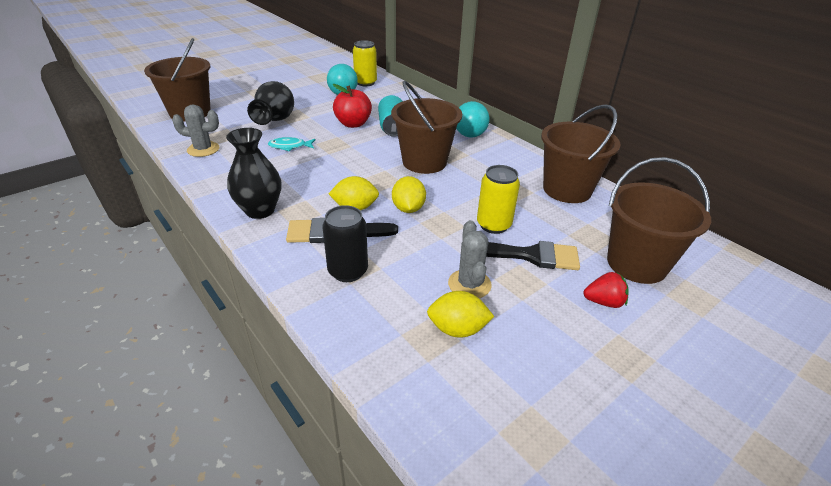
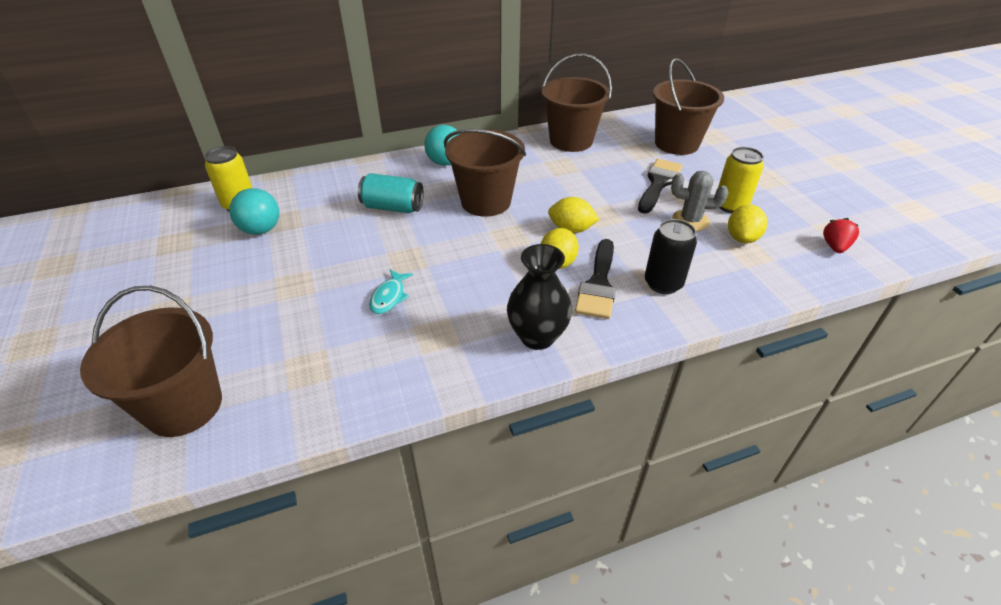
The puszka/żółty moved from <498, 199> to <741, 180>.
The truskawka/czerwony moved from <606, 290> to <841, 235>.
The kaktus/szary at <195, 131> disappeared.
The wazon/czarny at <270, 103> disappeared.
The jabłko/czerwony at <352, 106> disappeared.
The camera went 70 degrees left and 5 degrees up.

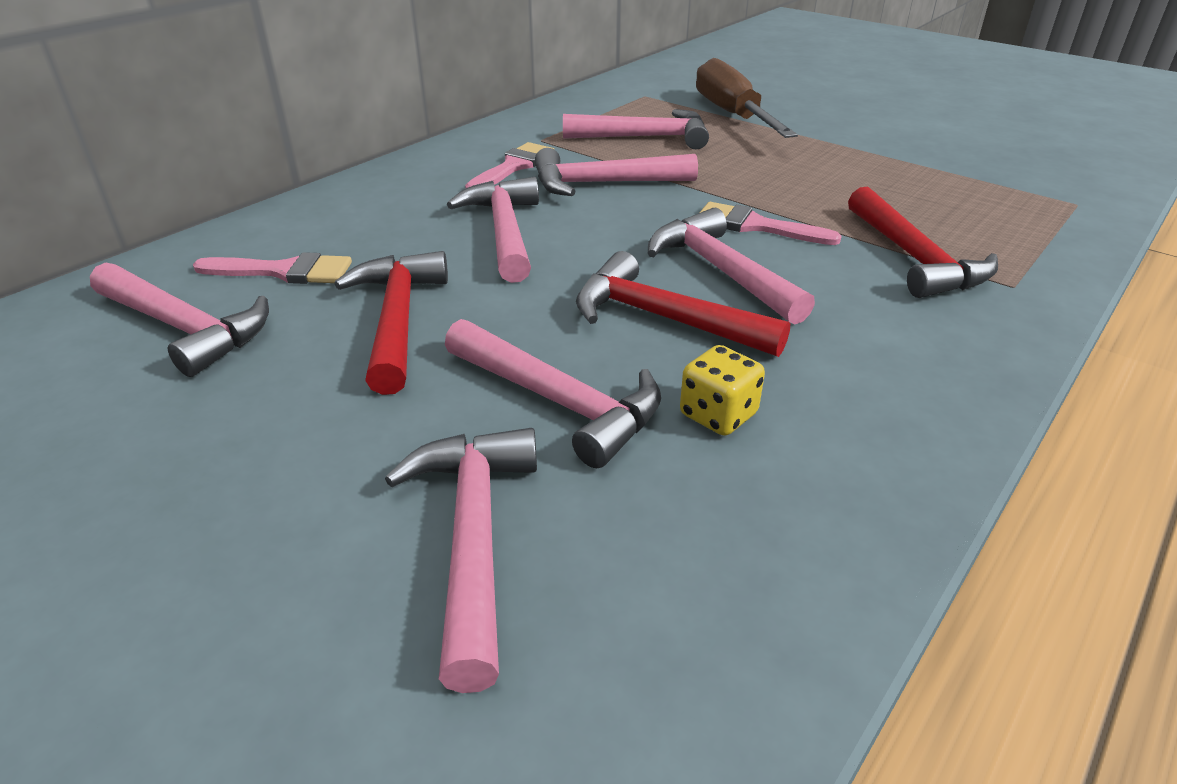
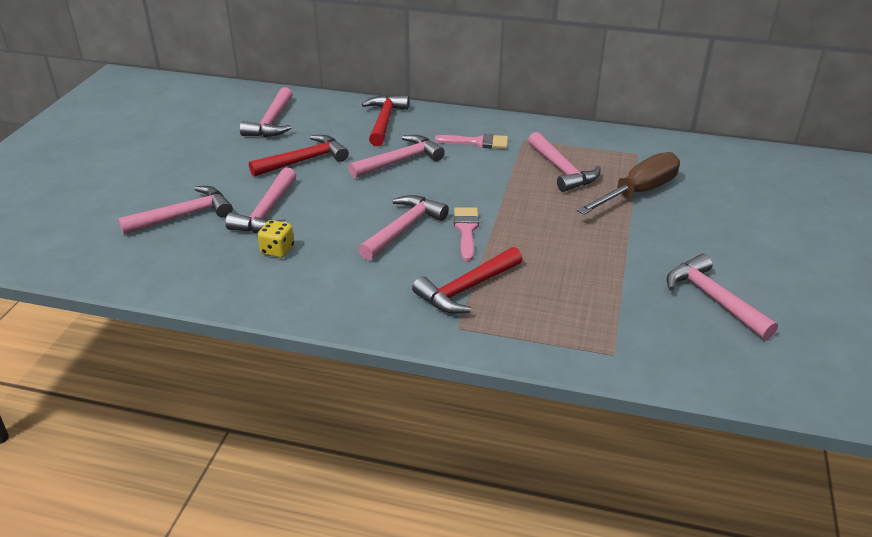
The młotek/czerwony moved from <683, 304> to <385, 120>.
The młotek/różowy moved from <616, 172> to <722, 297>.
The pędzel/różowy at <272, 268> disappeared.
The camera went 65 degrees right and 0 degrees up.

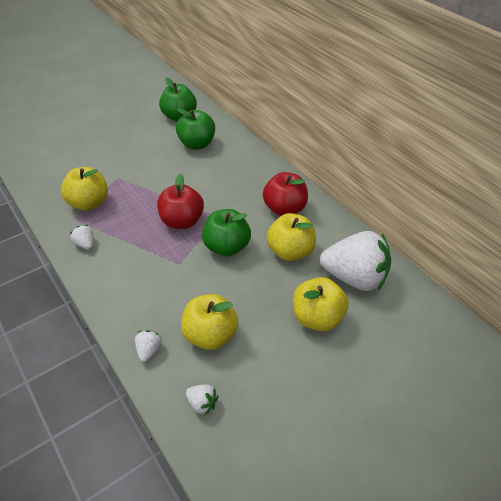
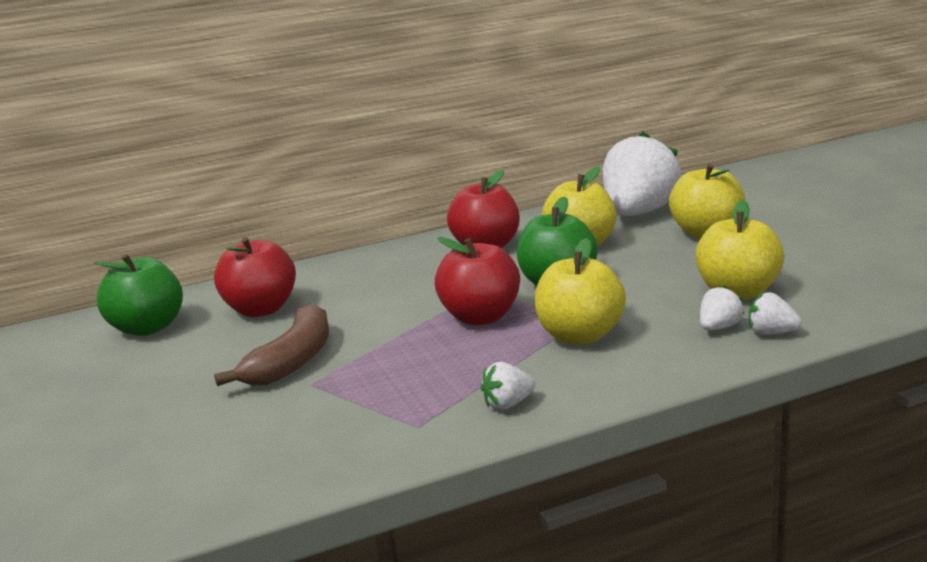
The jabłko/zielony at <195, 128> became the jabłko/czerwony at <255, 277>.
The banan/brązowy at <271, 344> appeared.
The jabłko/żółty moved from <84, 189> to <580, 291>.
The truskawka/biały moved from <202, 399> to <722, 307>.
The camera went 75 degrees left and 25 degrees down.

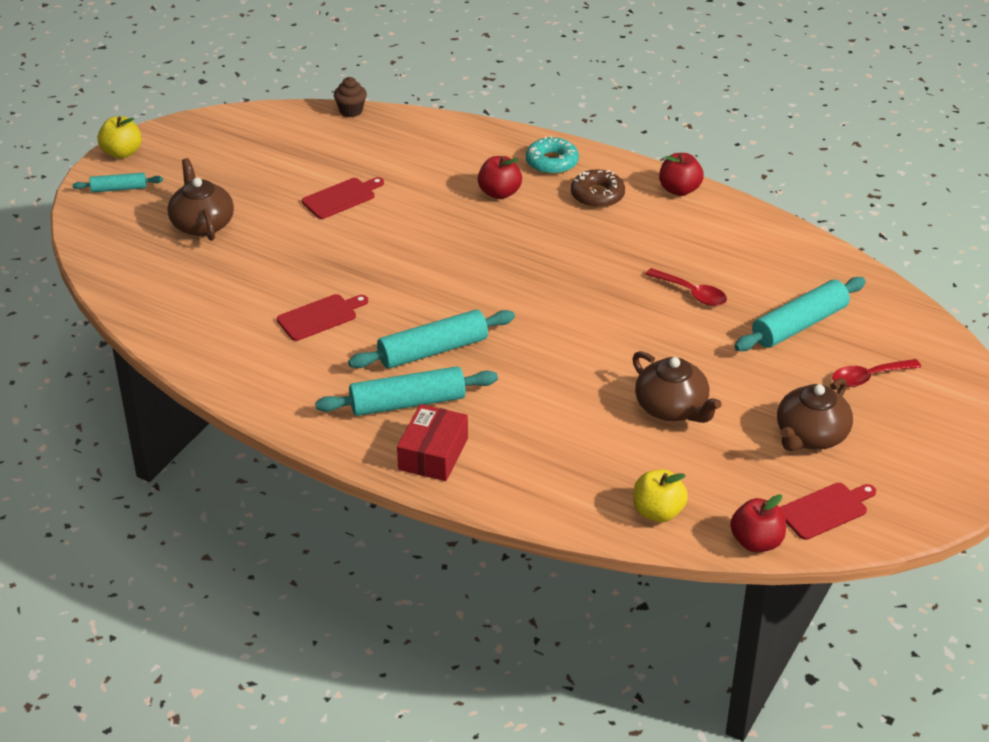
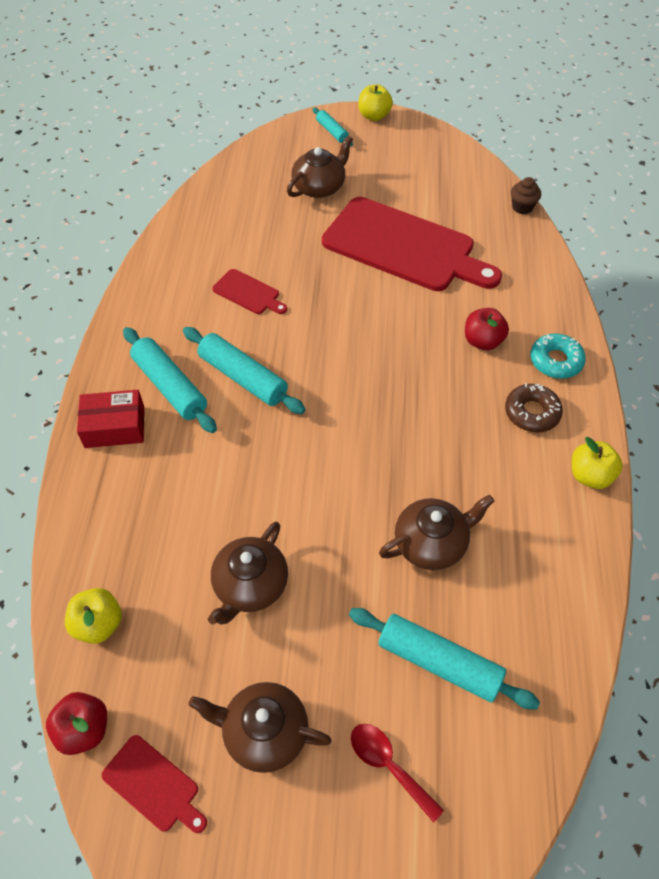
The deska do krojenia/czerwony at <343, 198> changed to 2.35 times the size.
The łyżka/czerwony at <686, 287> was replaced by the imbryk/brązowy at <436, 532>.
The jabłko/czerwony at <681, 174> became the jabłko/żółty at <597, 463>.
The camera went 65 degrees right and 15 degrees up.

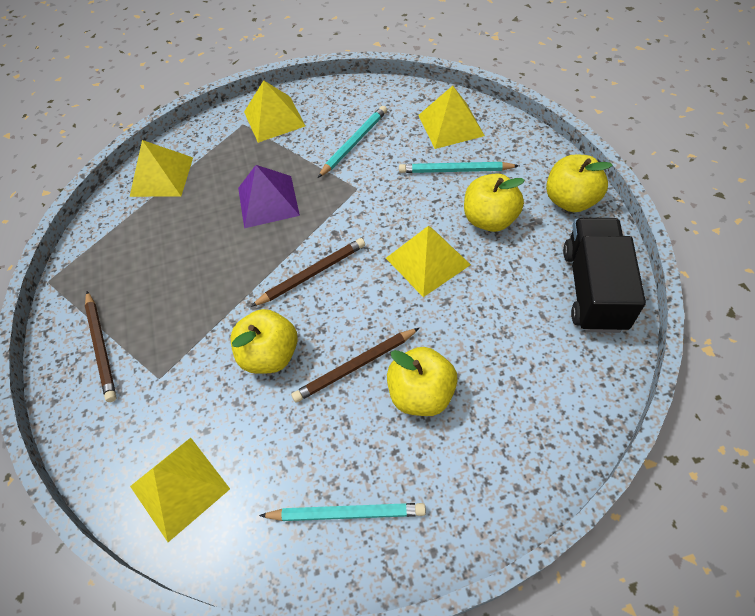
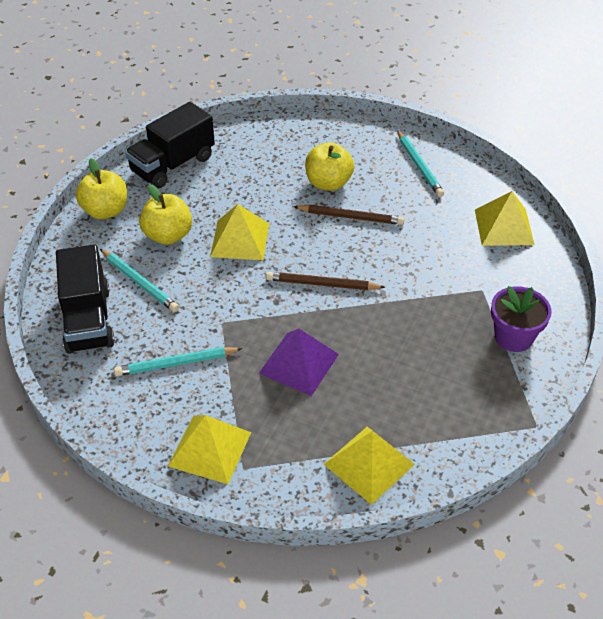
The piramida/żółty at <451, 117> was replaced by the ciężarówka/czarny at <85, 299>.
The ołówek/turkusowy at <342, 512> turned 150 degrees counterclockwise.
The ołówek/brązowy at <101, 346> was replaced by the doniczka/fioletowy at <521, 319>.
The jabłko/żółty at <264, 341> disappeared.
The camera went 145 degrees left and 10 degrees down.

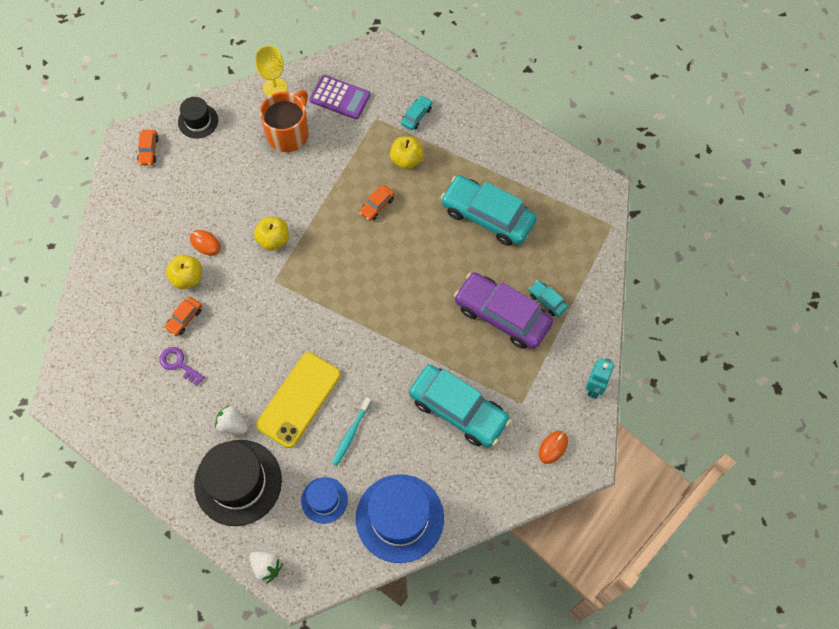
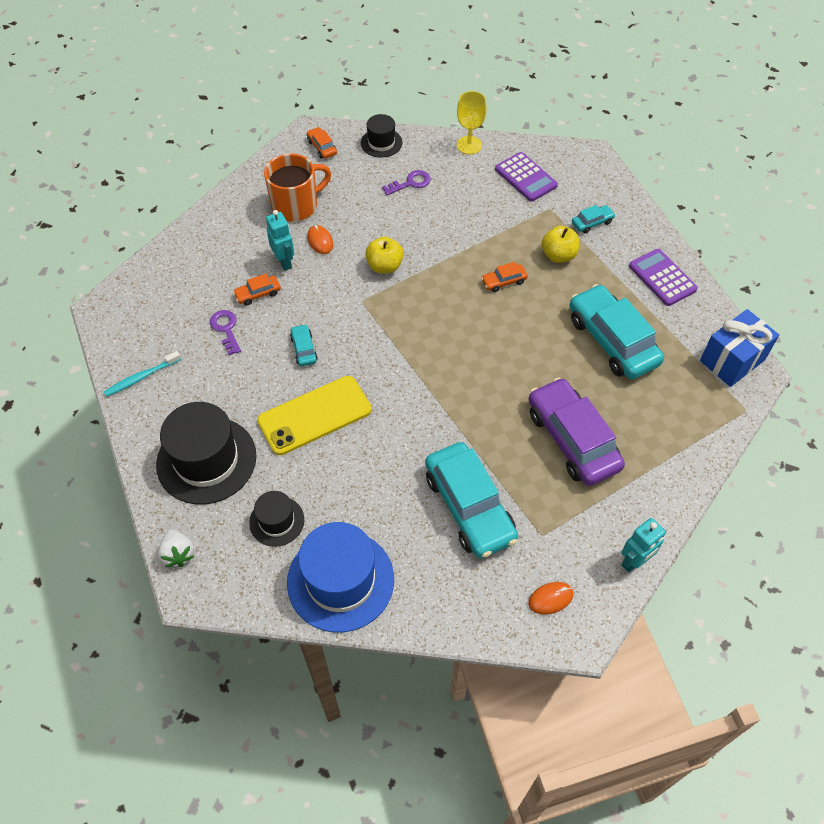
The szczoteczka do zębów/turkusowy moved from <352, 431> to <142, 374>.
The kapelusz/niebieski at <324, 500> became the kapelusz/czarny at <276, 519>.
The kubek/pomarańczowy moved from <284, 121> to <297, 188>.
The jabłko/żółty at <184, 272> was replaced by the robot/turkusowy at <280, 240>.
The samochód/turkusowy moved from <548, 298> to <304, 345>.
The samochód/pomarańczowy at <148, 147> turned 120 degrees clockwise.
The klucz/fioletowy at <406, 182> appeared.
The kalkulator/fioletowy at <663, 277> appeared.
The prezent/niebieski at <739, 348> appeared.
The truskawka/biały at <231, 419> disappeared.
The camera went 30 degrees right and 10 degrees down.

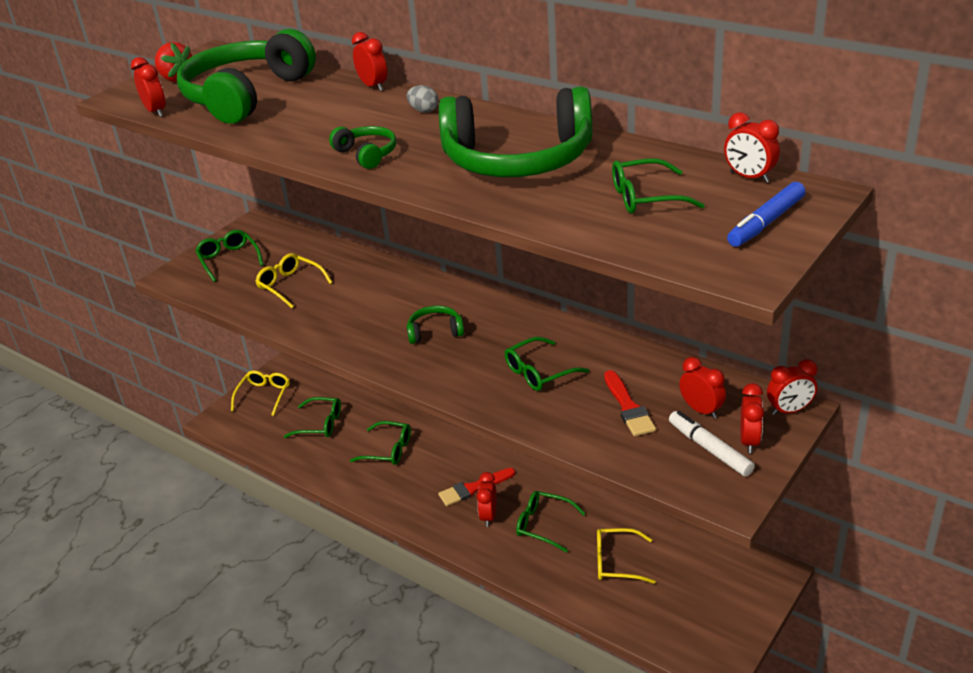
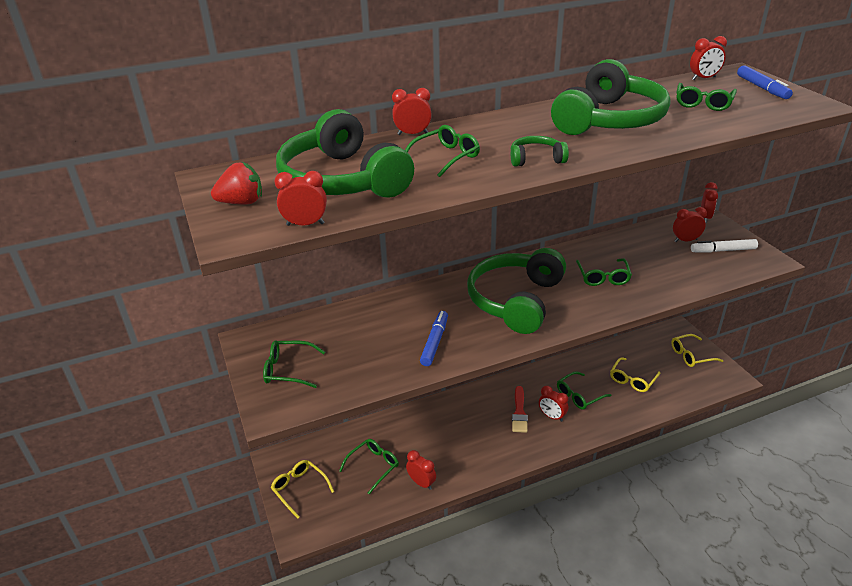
The okulary/zielony moved from <380, 443> to <442, 151>.
The budzik/czerwony moved from <752, 418> to <421, 470>.
The flamaster/niebieski at <434, 338> appeared.
The słuchawki/zielony at <435, 324> changed to 2.29 times the size.
The okulary/żółty moved from <294, 280> to <697, 350>.
The jajko/szary at <423, 99> disappeared.
The pędzel/czerwony at <630, 403> disappeared.
The camera went 60 degrees left and 0 degrees up.

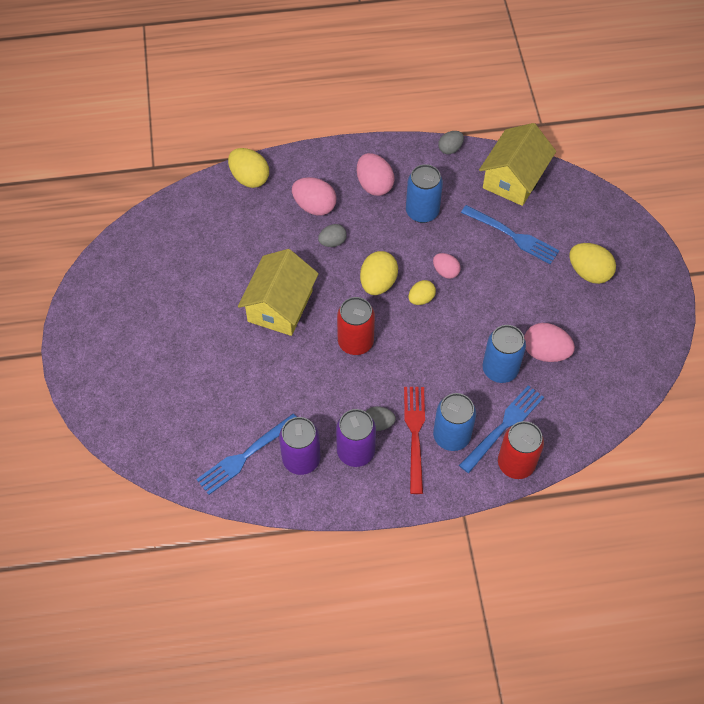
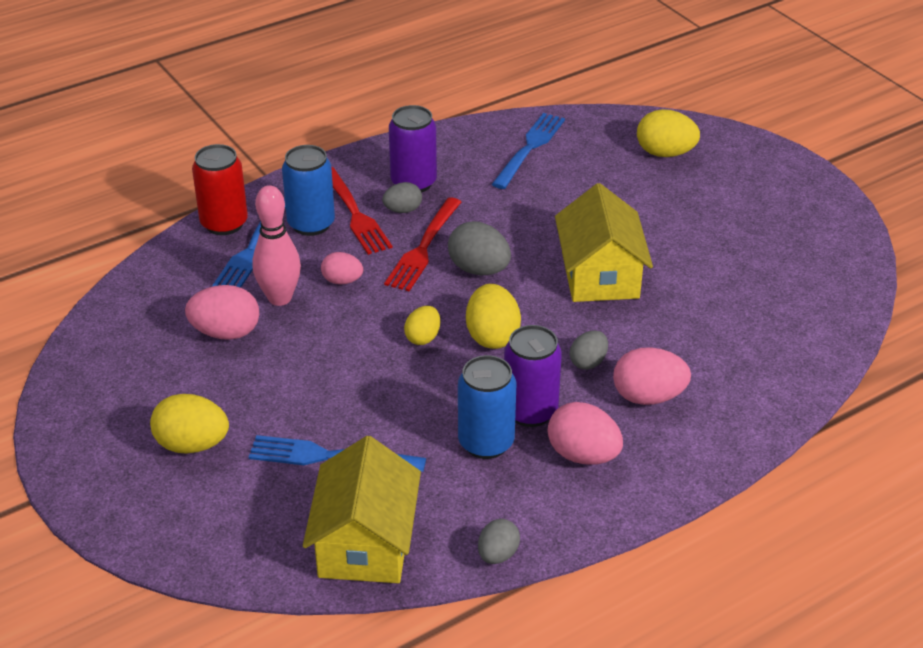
The puszka/niebieski at <504, 354> was replaced by the kręgiel/różowy at <276, 245>.
The jajko/różowy moved from <447, 266> to <342, 268>.
The widelec/czerwony at <422, 244> appeared.
The puszka/czerwony at <356, 326> was replaced by the jajko/szary at <479, 248>.
The puszka/fioletowy moved from <300, 446> to <533, 376>.
The jajko/żółty moved from <248, 168> to <668, 133>.
The camera went 155 degrees right and 20 degrees down.

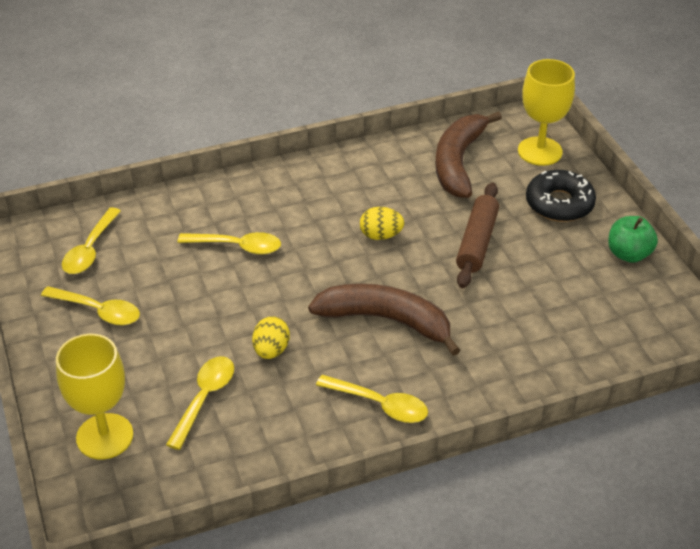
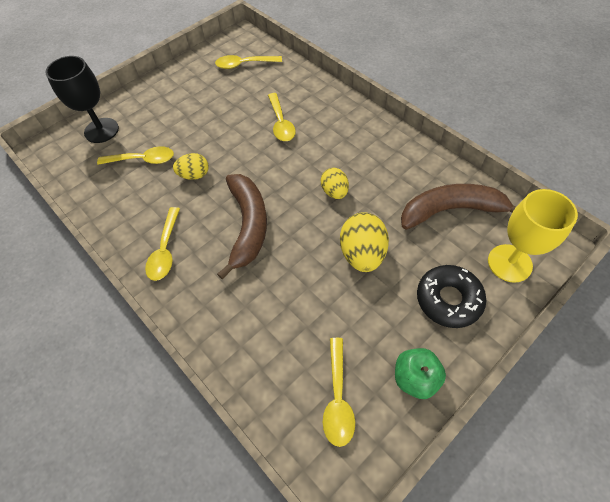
The kielich/żółty at <94, 396> became the kielich/czarny at <82, 99>.
The łyżka/żółty moved from <90, 305> to <339, 392>.
The wałek do ciasta/brązowy at <477, 235> was replaced by the jajko/żółty at <364, 242>.
The camera went 70 degrees right and 15 degrees up.

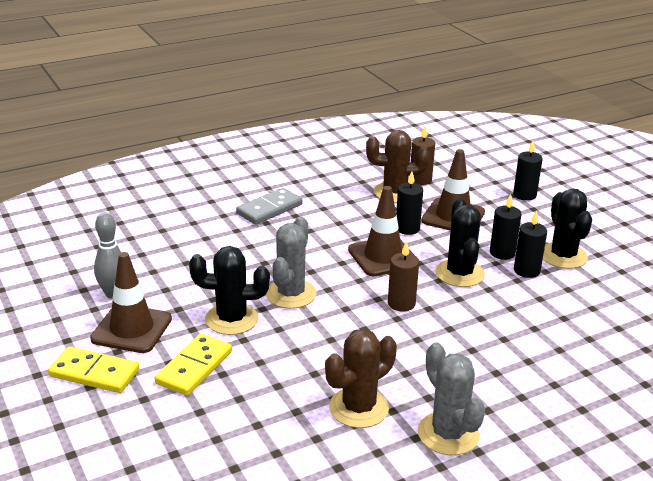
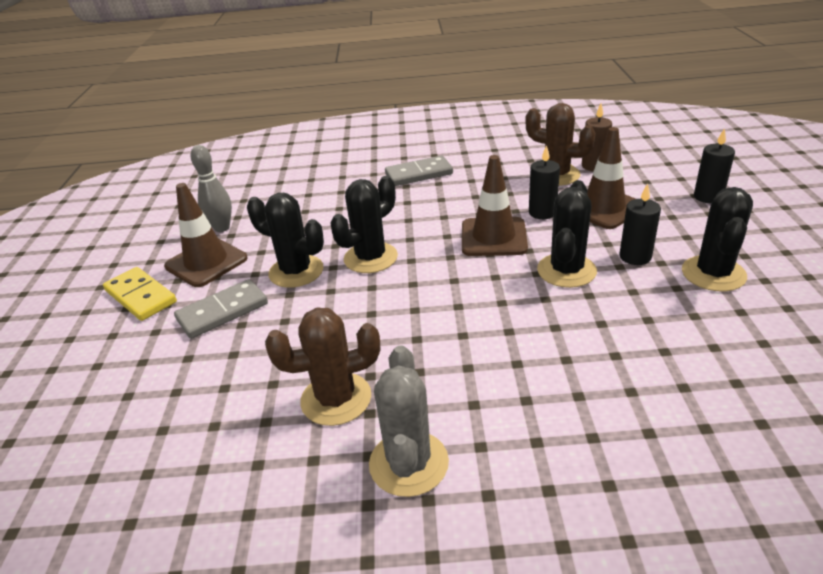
The kostka domina/żółty at <193, 365> became the kostka domina/szary at <221, 309>.
The kaktus/szary at <291, 263> became the kaktus/czarny at <364, 224>.
The świeca/brązowy at <403, 276> disappeared.
The świeca/czarny at <530, 244> disappeared.
The camera went 30 degrees right and 5 degrees up.

